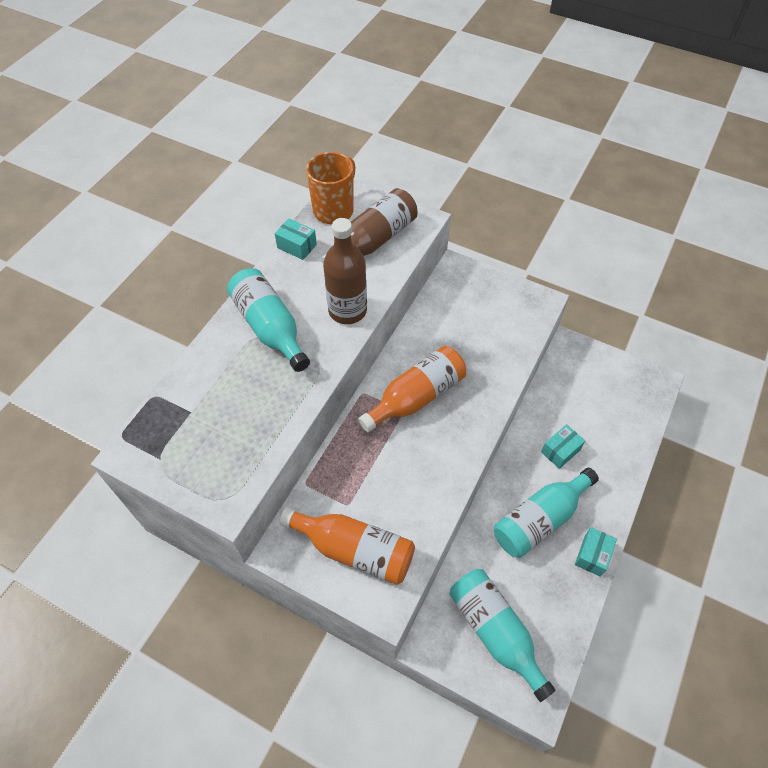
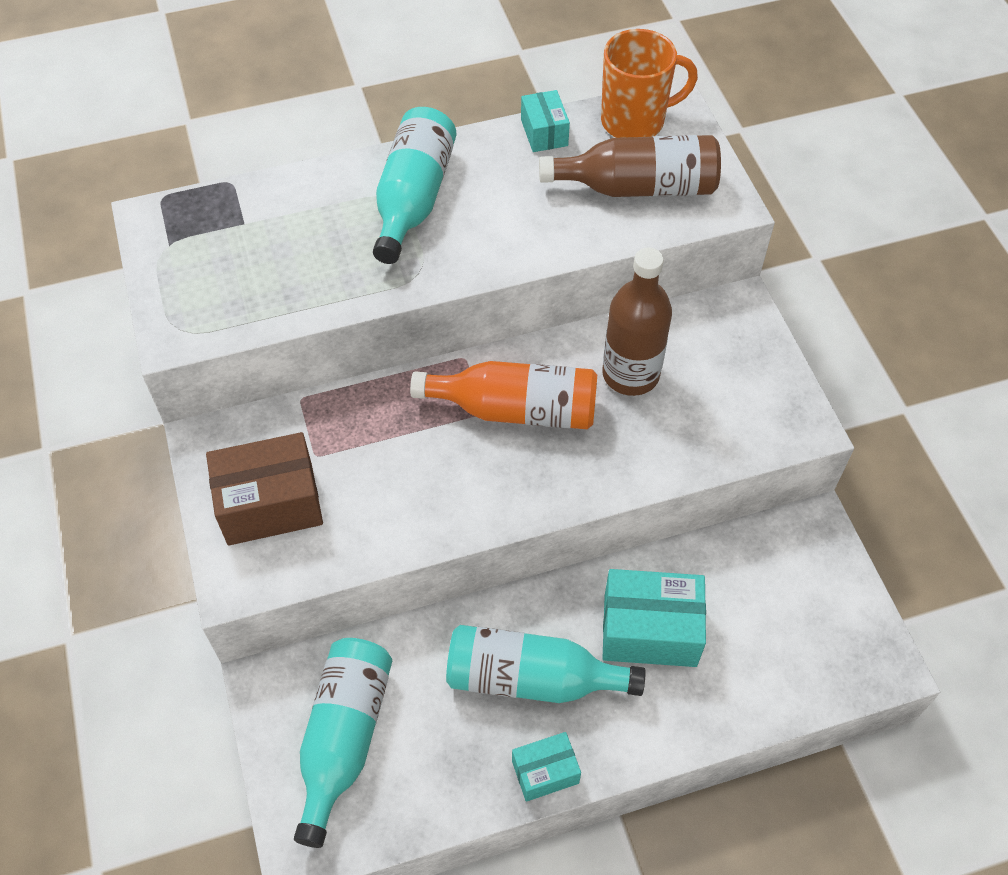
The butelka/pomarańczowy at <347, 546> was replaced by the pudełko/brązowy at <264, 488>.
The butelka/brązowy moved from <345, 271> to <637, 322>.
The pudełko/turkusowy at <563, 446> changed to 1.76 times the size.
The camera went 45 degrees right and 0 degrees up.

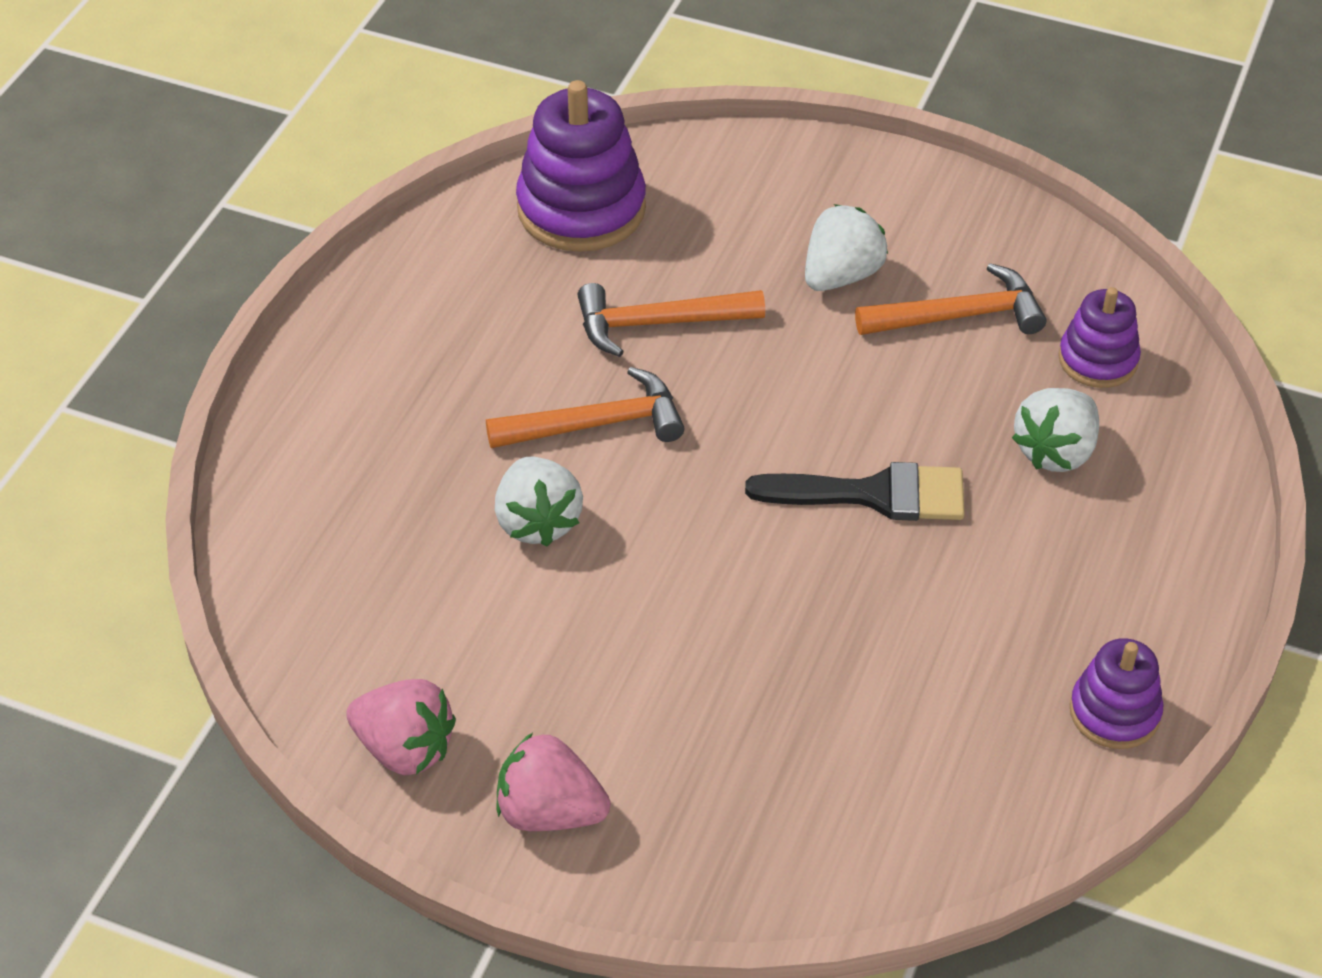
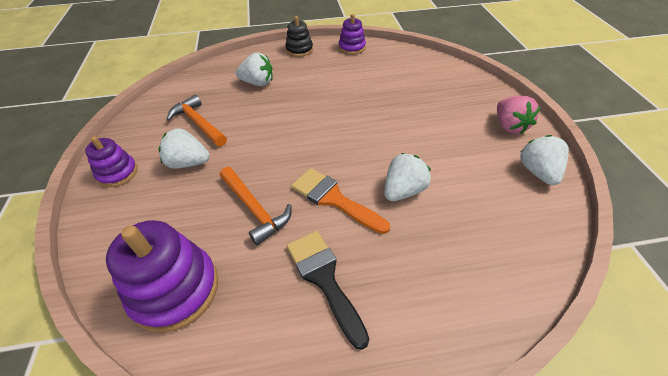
The zabawka nakładanka/fioletowy moved from <1099, 337> to <111, 161>.
The zabawka nakładanka/czarny at <299, 36> appeared.
The pędzel/czarny moved from <855, 491> to <328, 290>.
The młotek/pomarańczowy at <585, 407> was replaced by the pędzel/pomarańczowy at <340, 201>.
The truskawka/różowy at <401, 727> became the truskawka/biały at <544, 160>.
The camera went 120 degrees left and 0 degrees up.

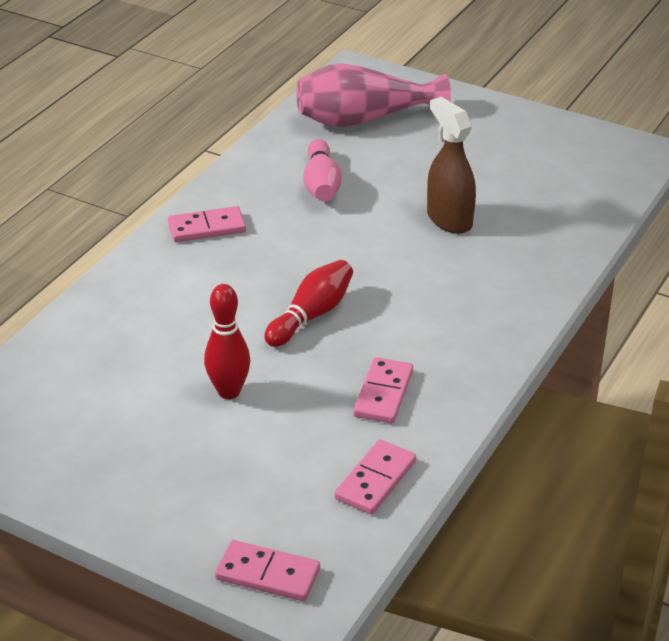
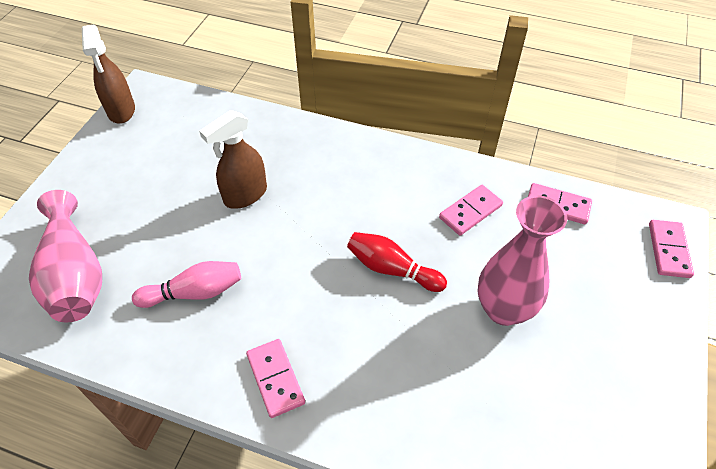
The spryskiwacz/brązowy at <108, 74> appeared.
The kostka domina/różowy at <383, 390> turned 45 degrees counterclockwise.
The kręgiel/czerwony at <227, 341> was replaced by the wazon/różowy at <522, 260>.
The camera went 100 degrees left and 15 degrees up.

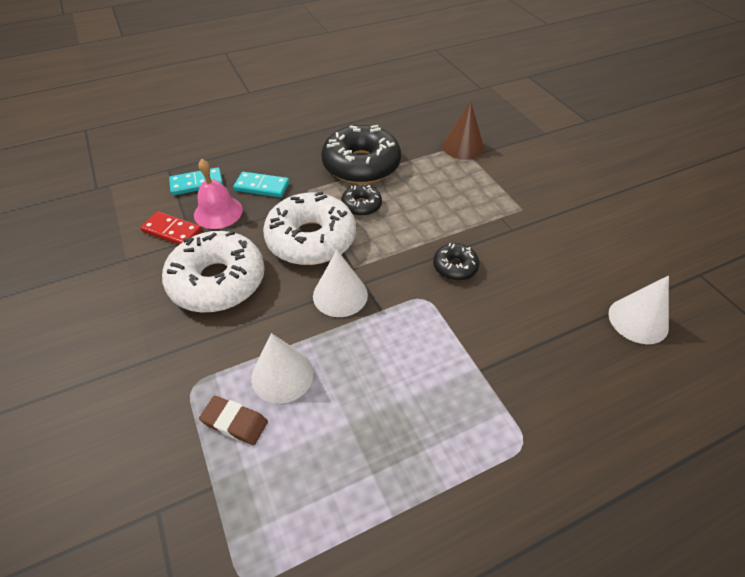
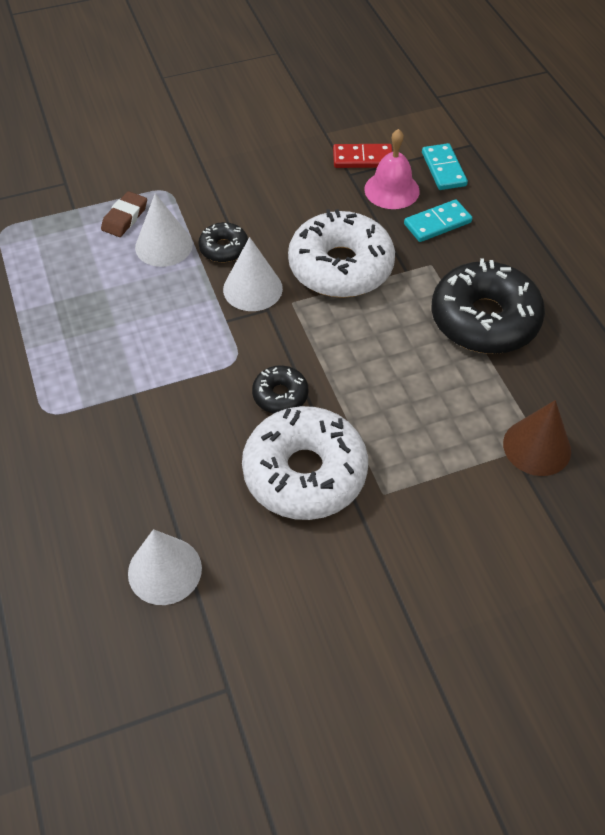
The donut/czarny moved from <361, 200> to <223, 242>.
The donut/biały moved from <213, 271> to <305, 463>.
The kostka domina/czerwony at <171, 228> turned 60 degrees clockwise.
The kostka domina/turkusowy at <261, 184> turned 45 degrees clockwise.
The camera went 95 degrees right and 5 degrees up.

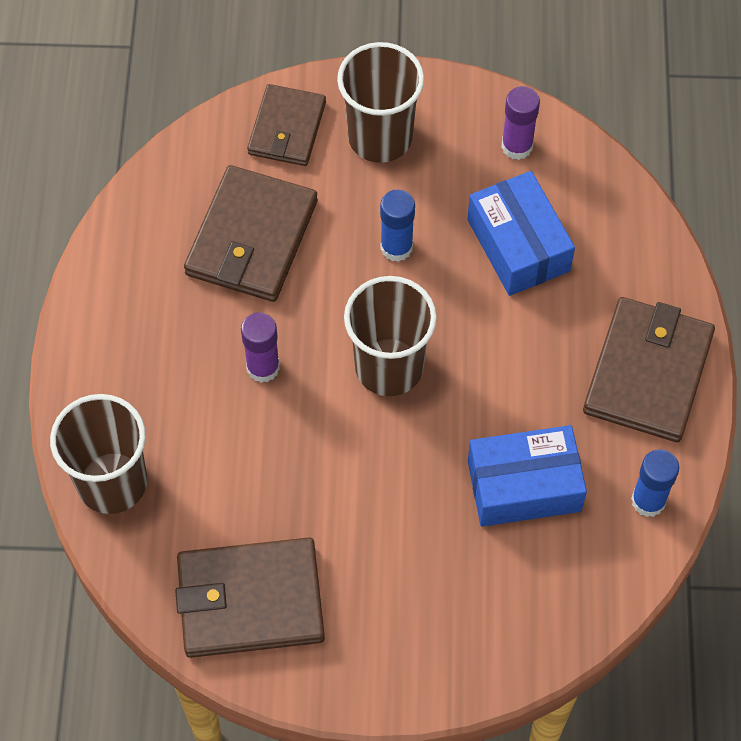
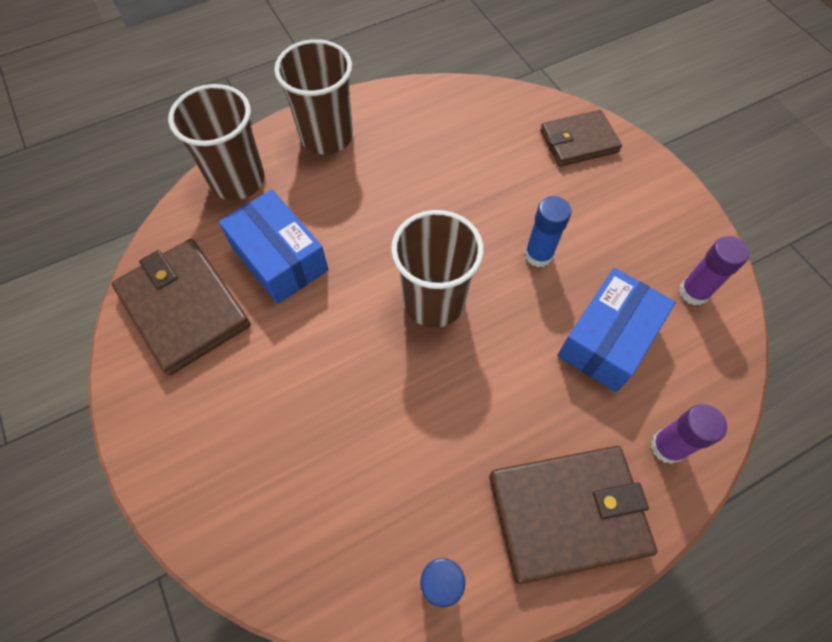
The pudełko/niebieski moved from <527, 476> to <273, 246>.
The szklanka/brązowy moved from <380, 102> to <313, 96>.
The klej w sztyfcie/fioletowy moved from <260, 347> to <689, 434>.
The portfel/brązowy at <251, 233> disappeared.
The camera went 60 degrees right and 0 degrees up.

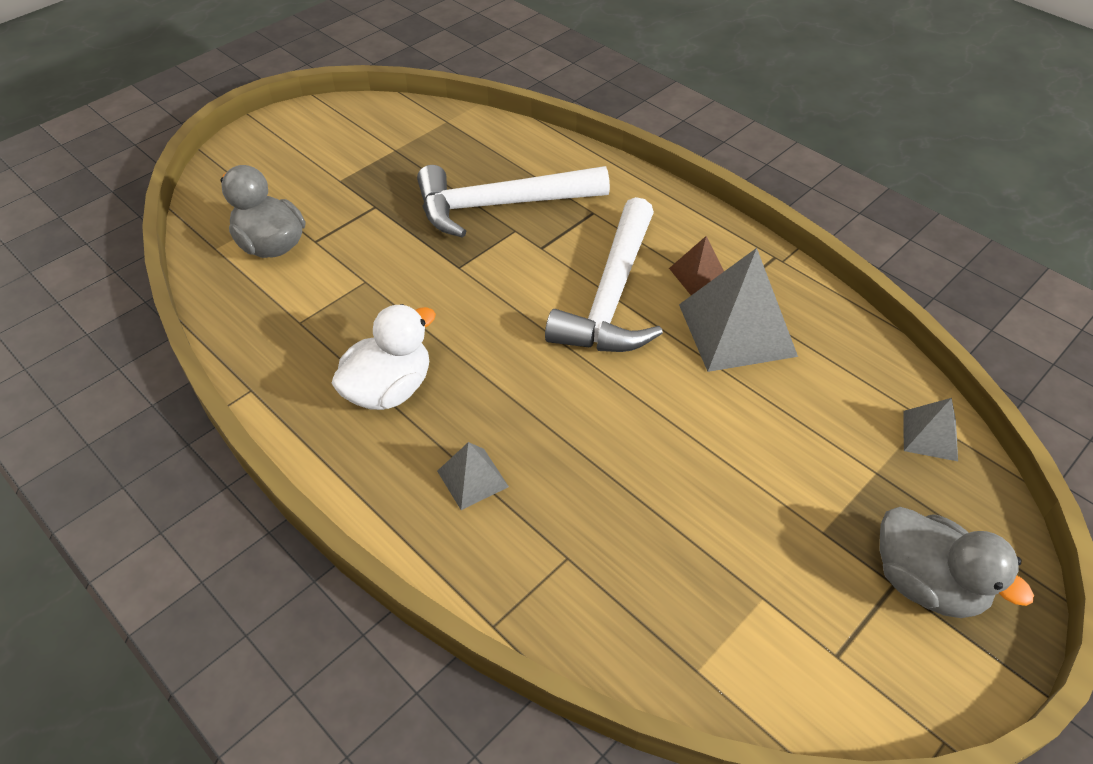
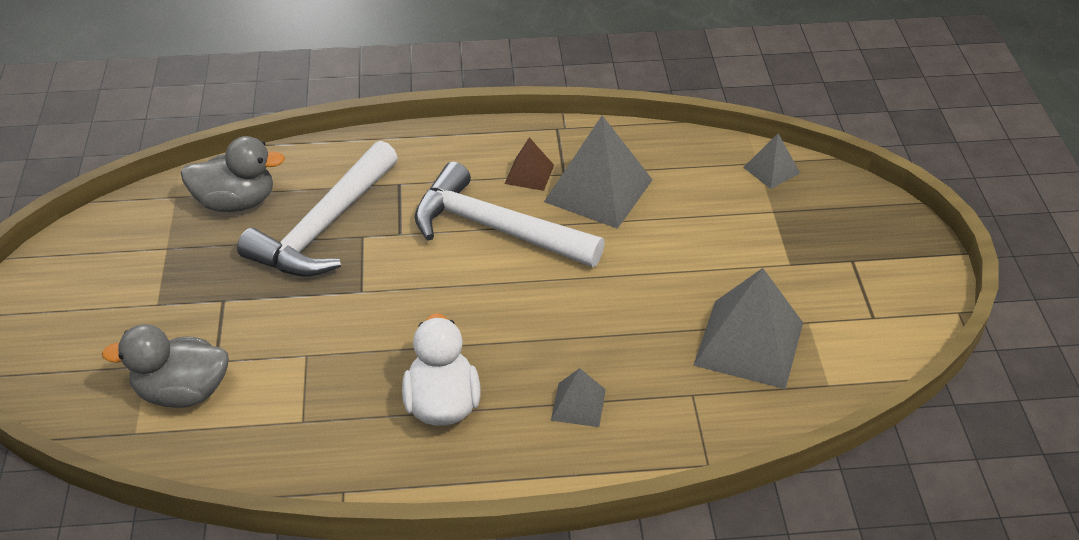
The kaczka/szary moved from <957, 562> to <233, 174>.
The młotek/biały at <604, 274> turned 150 degrees clockwise.
The piramida/szary at <748, 328> appeared.
The camera went 50 degrees left and 5 degrees down.

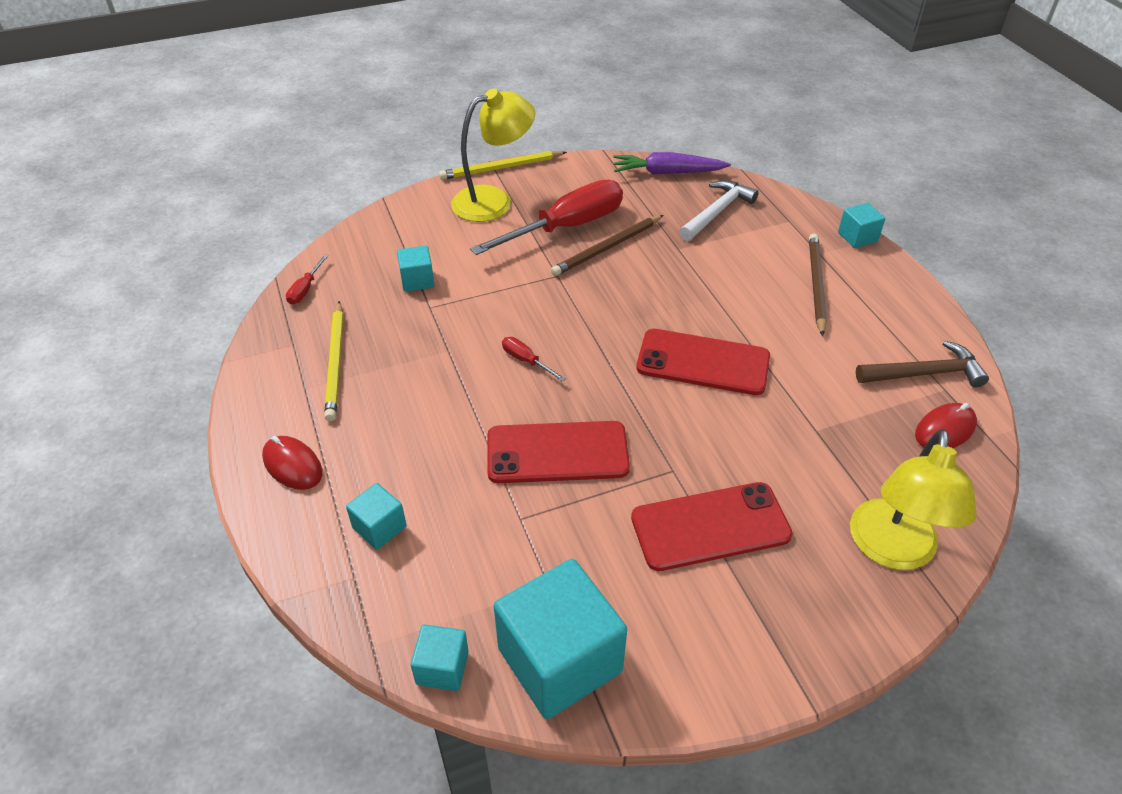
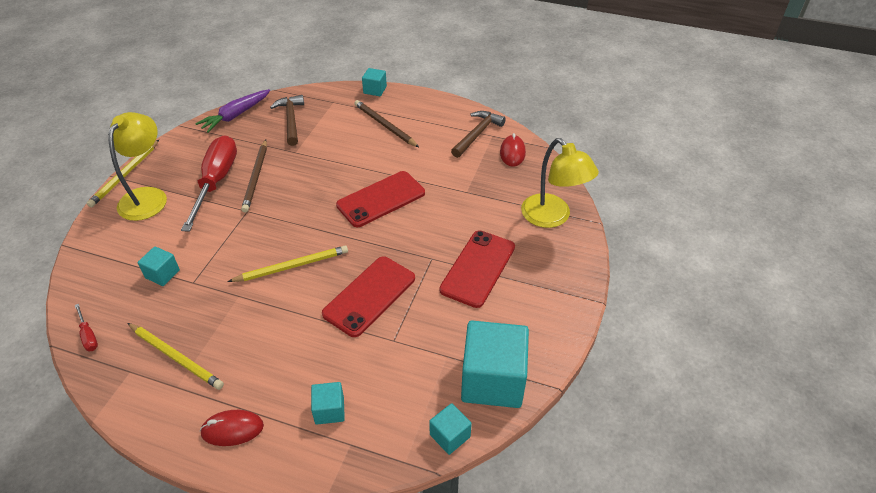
The śrubokręt/czerwony at <534, 359> was replaced by the ołówek/żółty at <287, 264>.
The młotek/biały at <719, 210> became the młotek/brązowy at <287, 120>.
The camera went 50 degrees left and 0 degrees up.

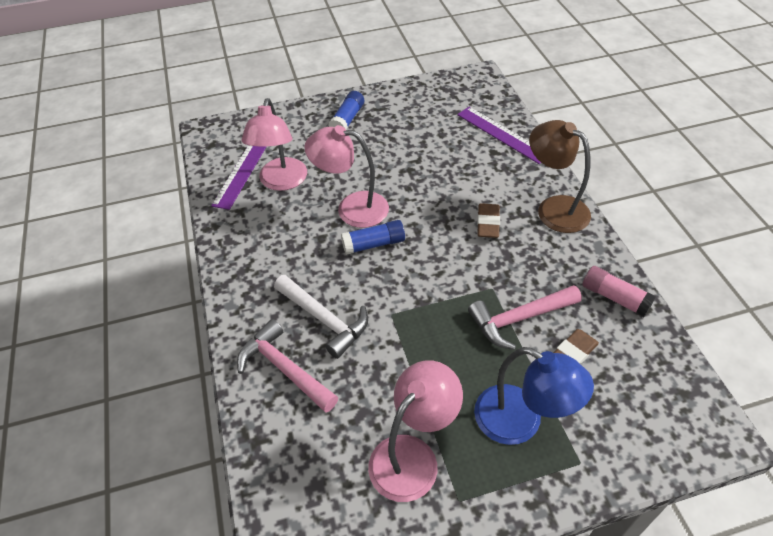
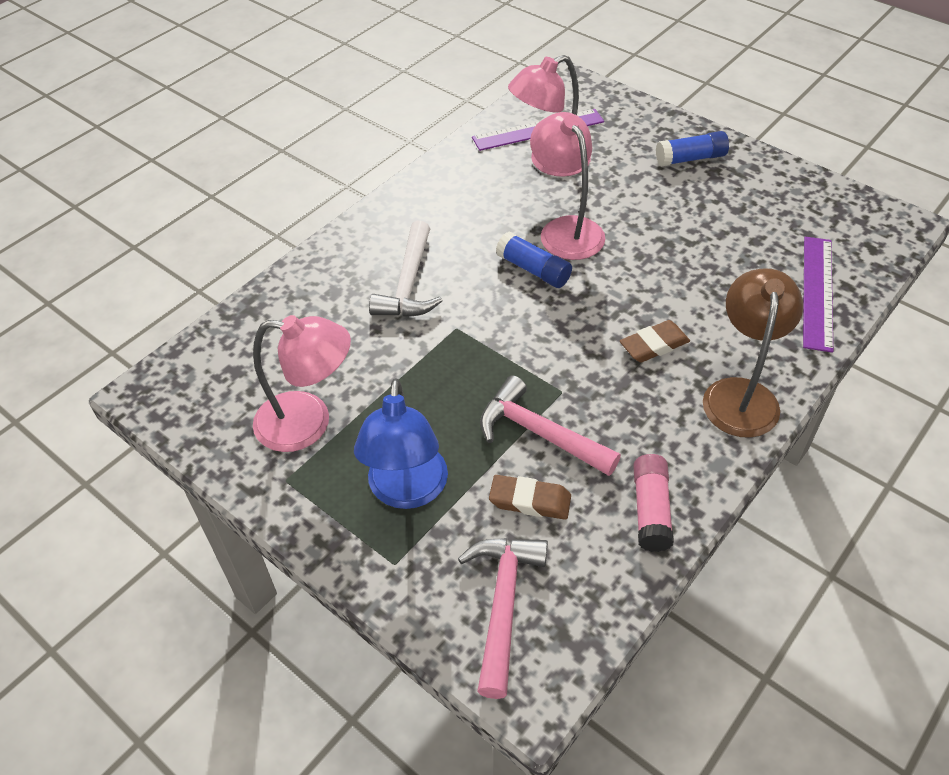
The młotek/różowy moved from <287, 366> to <503, 618>.
The camera went 55 degrees right and 0 degrees up.

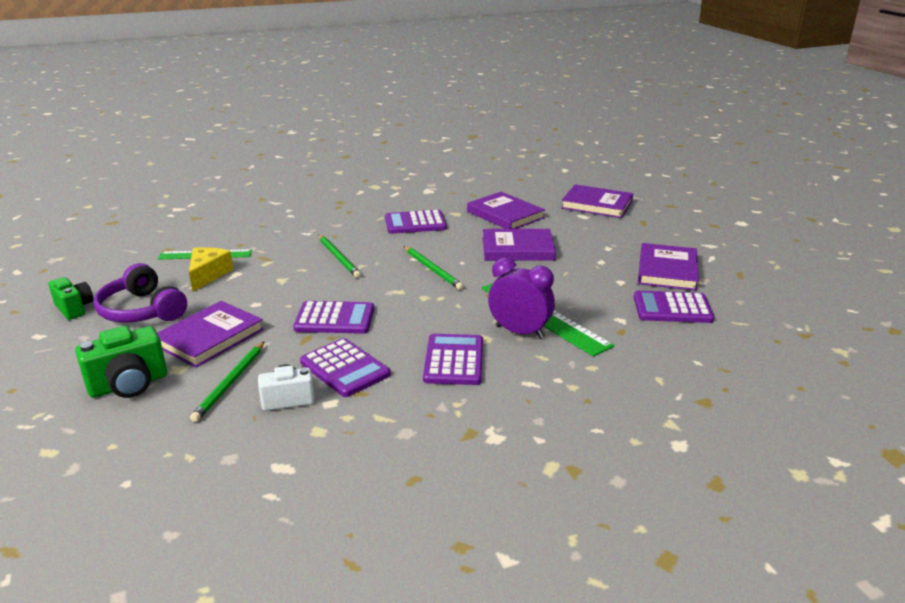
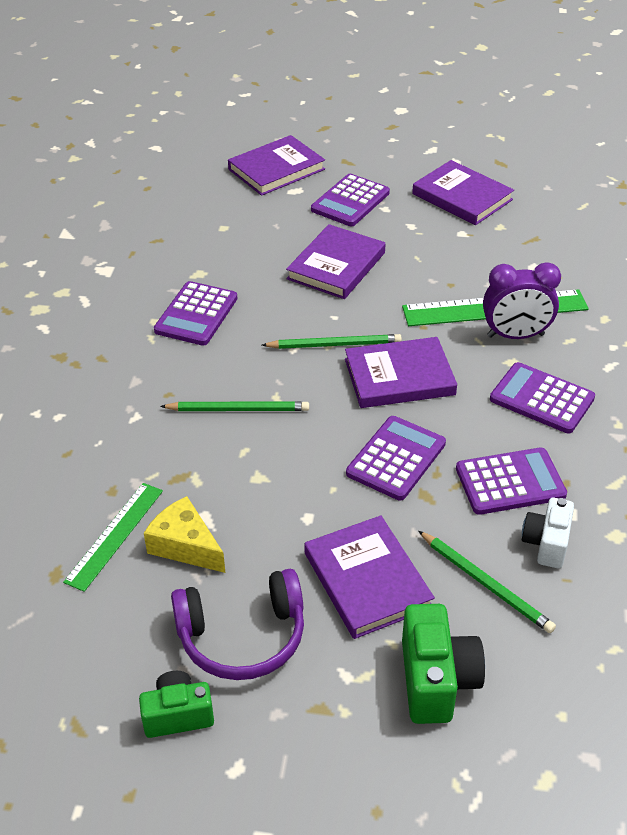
The kalkulator/fioletowy moved from <674, 307> to <350, 200>.
The książka/fioletowy moved from <506, 210> to <401, 372>.
The budzik/fioletowy at <521, 298> turned 150 degrees counterclockwise.
The camera went 60 degrees left and 15 degrees up.

